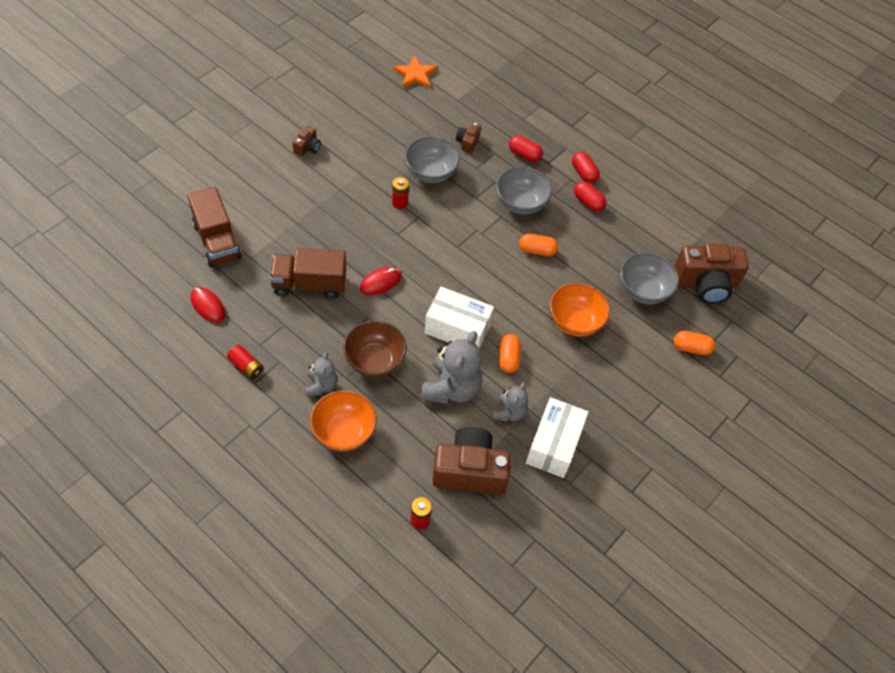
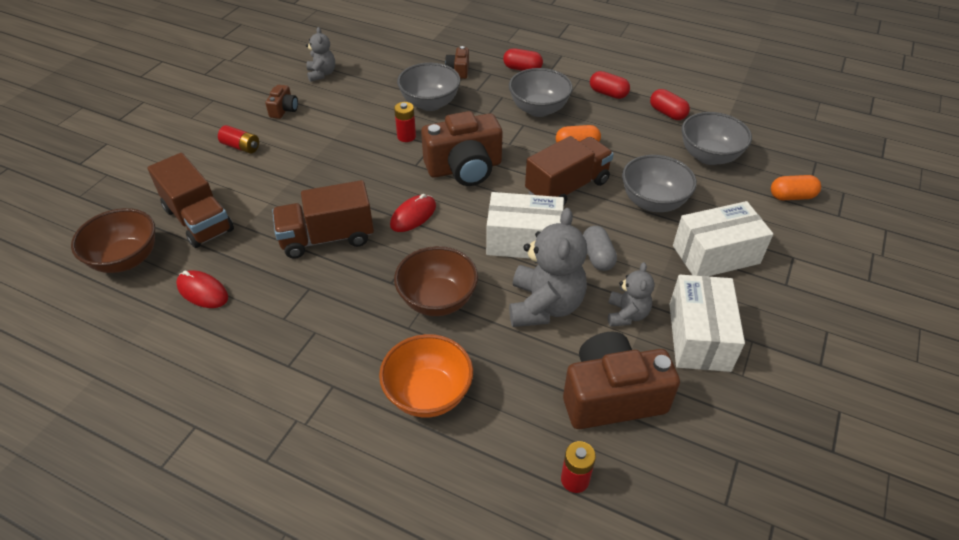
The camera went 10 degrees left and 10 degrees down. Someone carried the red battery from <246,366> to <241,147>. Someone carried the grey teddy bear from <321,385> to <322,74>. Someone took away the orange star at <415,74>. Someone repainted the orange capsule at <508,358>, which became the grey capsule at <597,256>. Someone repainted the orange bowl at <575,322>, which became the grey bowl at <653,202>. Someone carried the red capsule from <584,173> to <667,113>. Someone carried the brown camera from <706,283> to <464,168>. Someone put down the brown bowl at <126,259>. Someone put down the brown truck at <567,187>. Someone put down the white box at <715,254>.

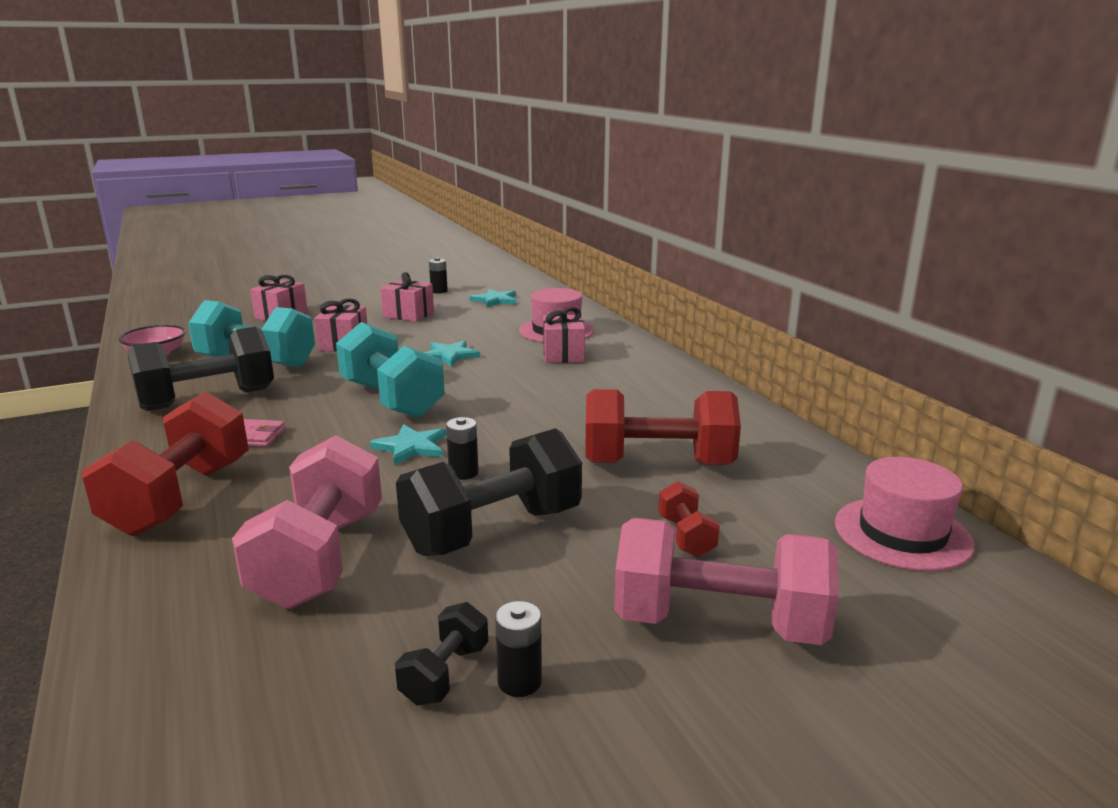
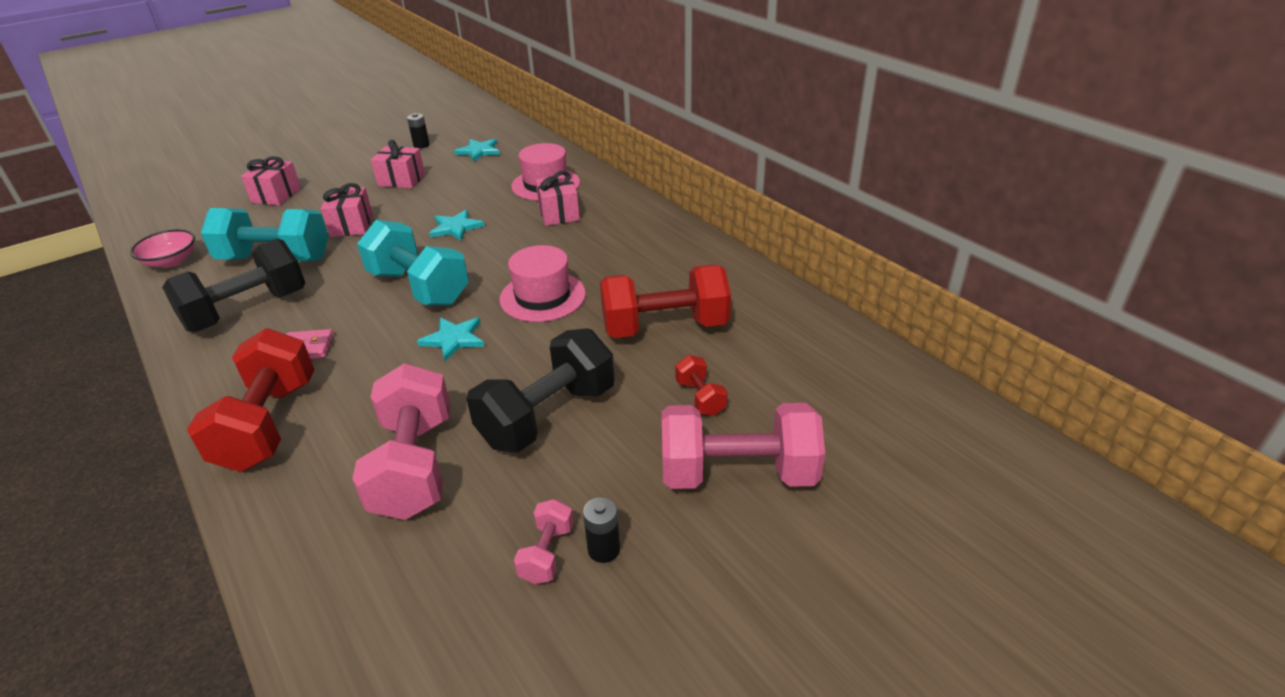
The camera went 10 degrees left and 15 degrees up. Someone repainted the black dumbbell at <445,674>, which became the pink dumbbell at <547,553>. Someone took away the black battery at <463,473>. Someone carried the pink hat from <902,533> to <542,296>.

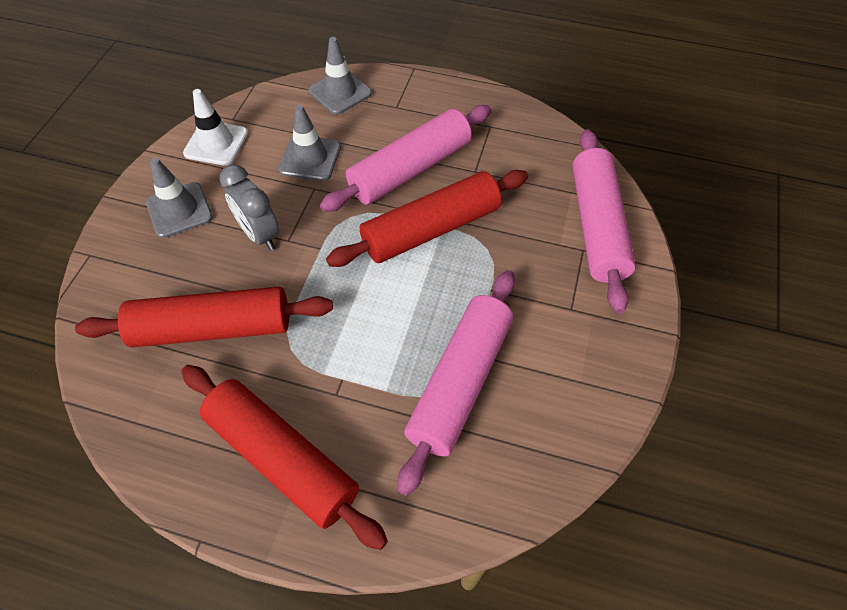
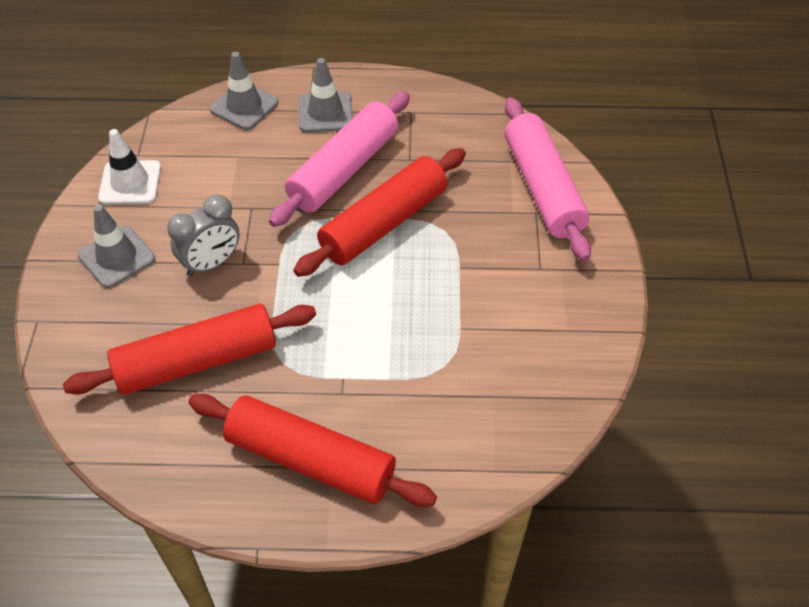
The camera went 15 degrees left and 5 degrees down. Someone rotated the grey clock at <260,234> by 75 degrees counterclockwise. Someone carried the grey traffic cone from <310,158> to <325,112>. Someone took away the pink rolling pin at <460,382>.

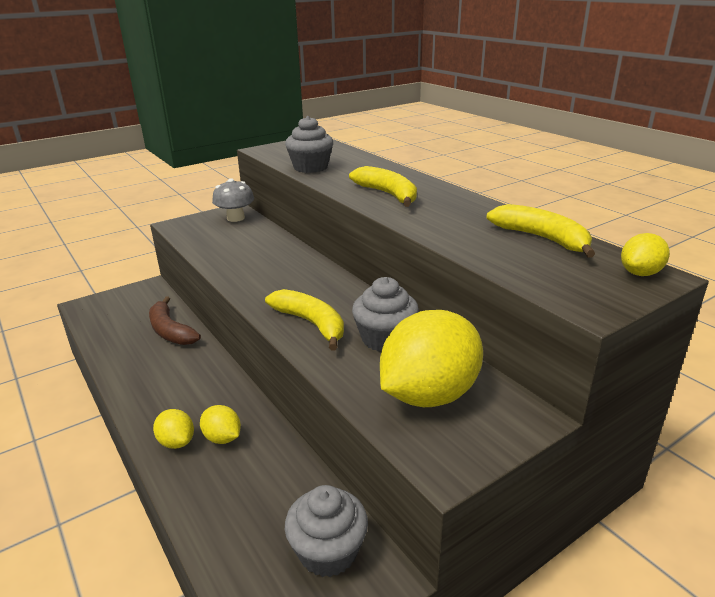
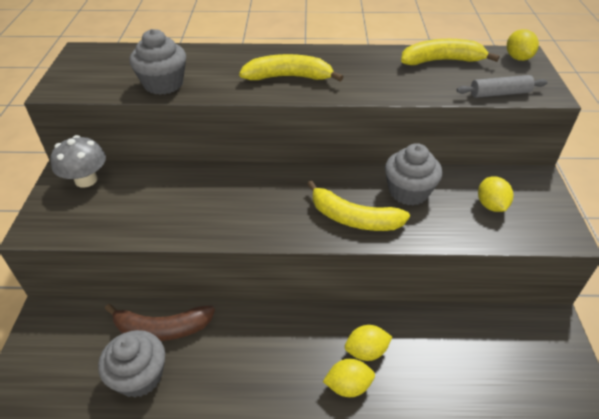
The camera went 55 degrees left and 15 degrees up. Someone rotated the yellow banana at <311,324> by 150 degrees counterclockwise. Someone carried the grey cupcake from <328,551> to <139,376>. Someone scaled the yellow lemon at <429,395> by 0.47. Someone put down the grey rolling pin at <499,93>.

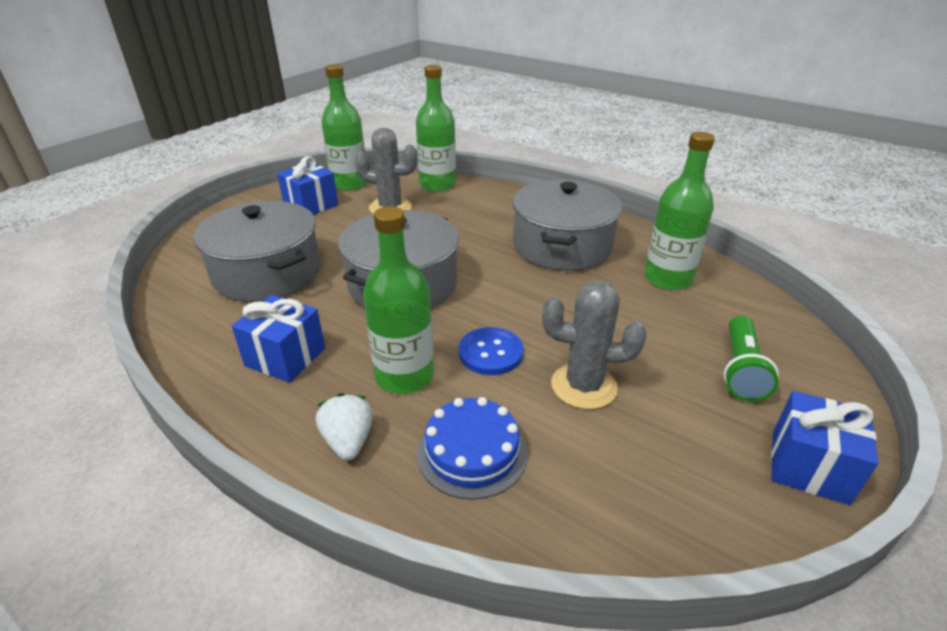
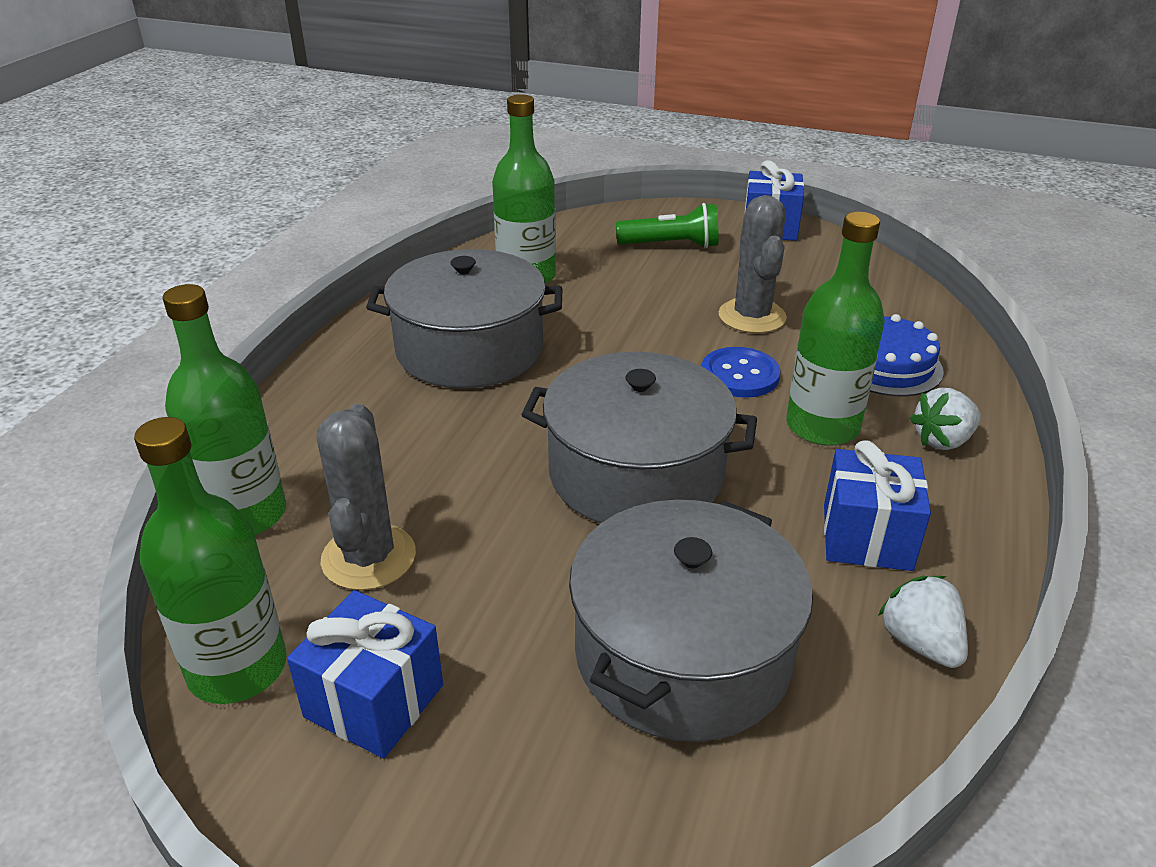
The camera went 105 degrees left and 0 degrees up. Someone put down the white strawberry at <920,643>.

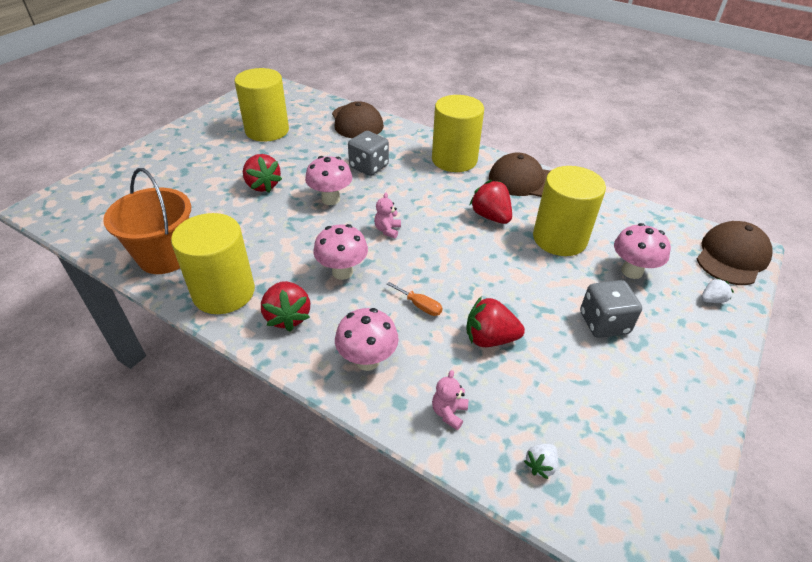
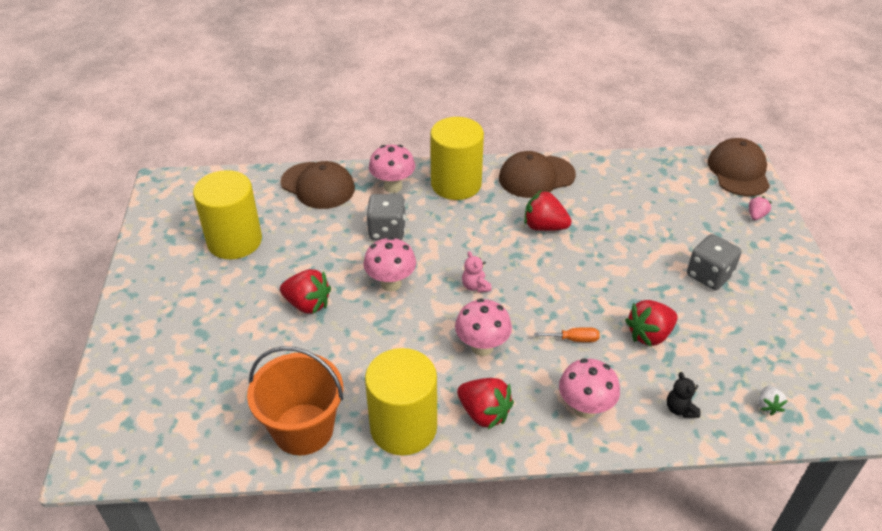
The camera went 35 degrees left and 0 degrees up. Someone repainted the pink teddy bear at <449,412>, which became the black teddy bear at <680,409>. Someone took away the yellow cylinder at <559,239>. Someone carried the pink mushroom from <632,271> to <393,186>. Someone repainted the white strawberry at <712,300>, which became the pink strawberry at <756,215>.

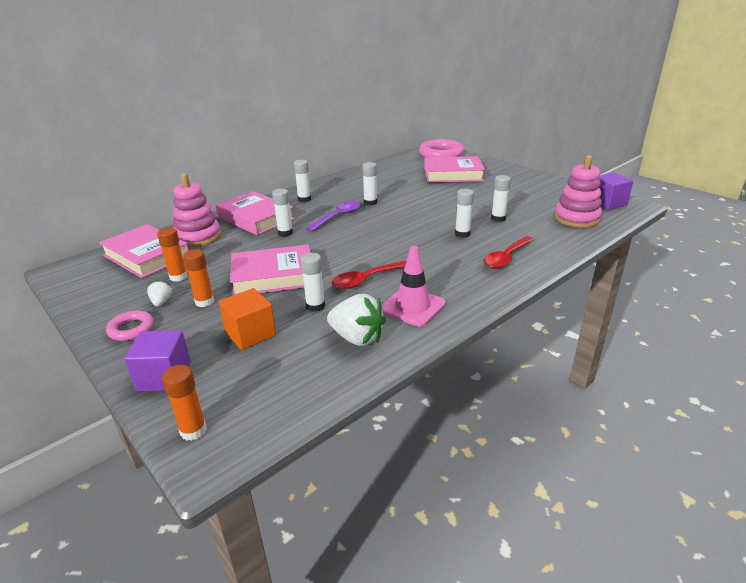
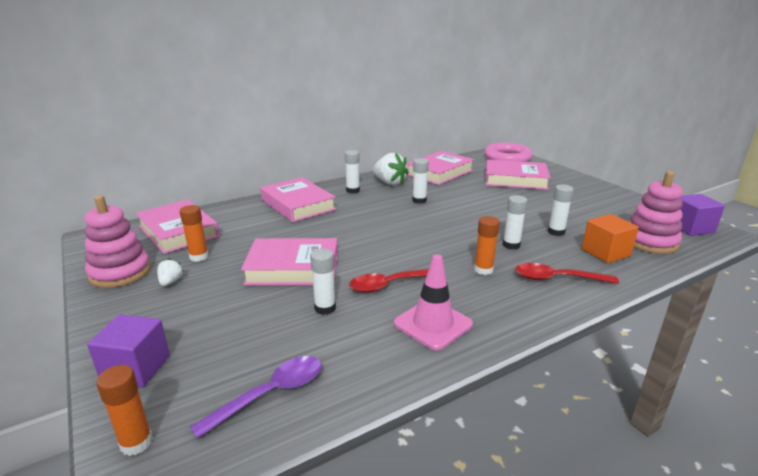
The camera went 10 degrees right and 5 degrees down. Someone took away the pink ring at <131,329>. Someone carried the pink stacking toy from <198,237> to <120,272>. Someone carried the orange glue stick from <204,302> to <483,270>. Someone carried the orange cube from <250,334> to <605,252>. Someone took away the white glue stick at <285,233>. Someone carried the purple spoon from <338,217> to <271,394>. Someone carried the white strawberry from <357,338> to <389,183>. Someone rotated the red spoon at <506,258> by 45 degrees clockwise. Someone put down the pink book at <439,172>.

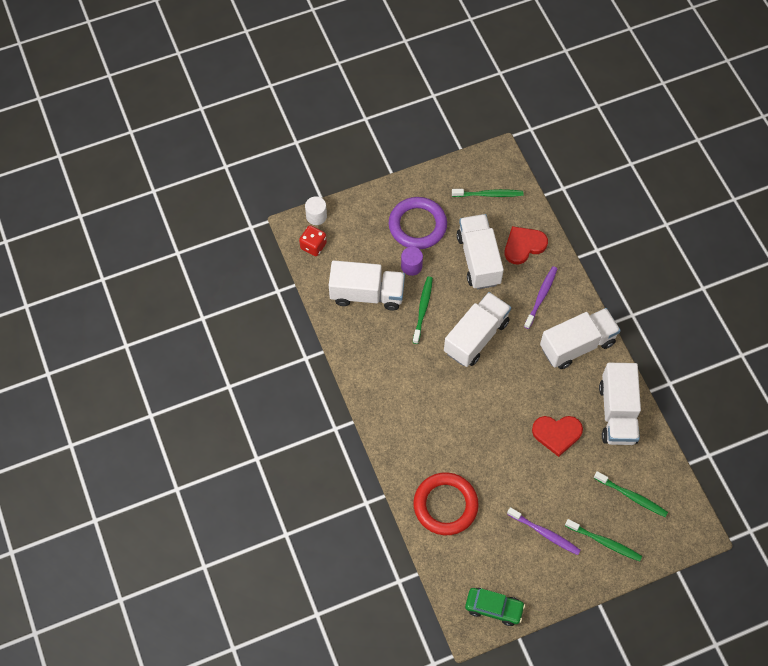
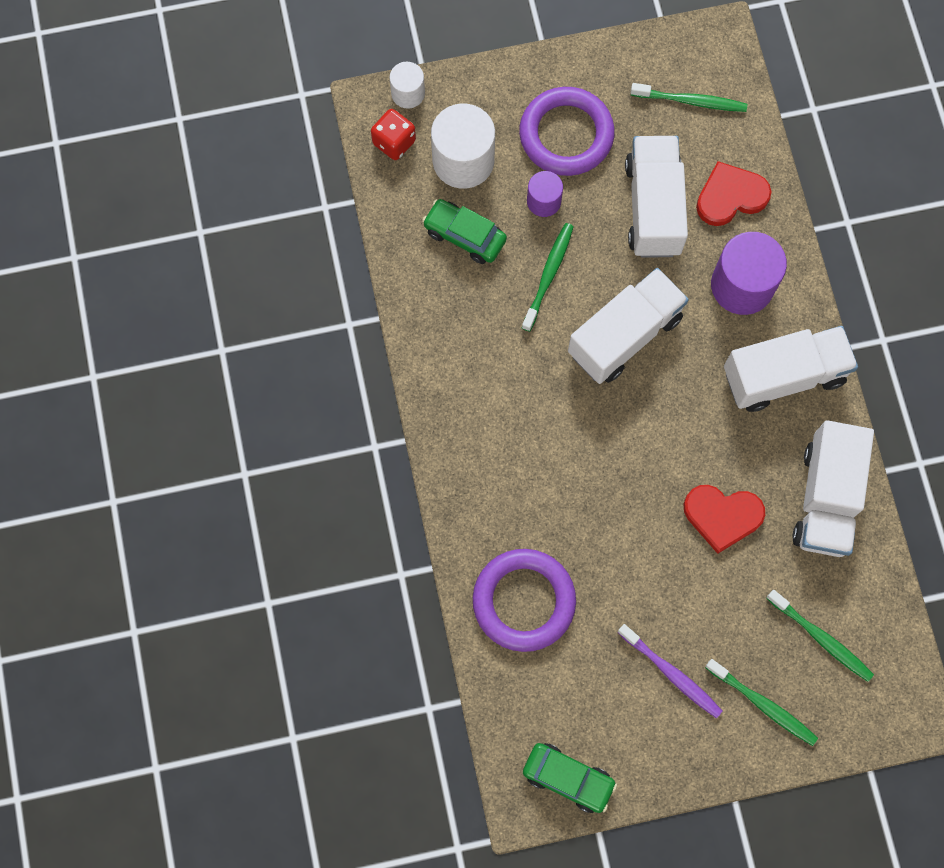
The camera went 10 degrees right and 10 degrees up. Someone swapped the white truck at <367,294> for the green car at <464,236>. Someone repainted the red ring at <445,505>, which became the purple ring at <524,601>. Someone swapped the purple toothbrush at <541,296> for the purple cylinder at <742,285>. Someone put down the white cylinder at <463,160>.

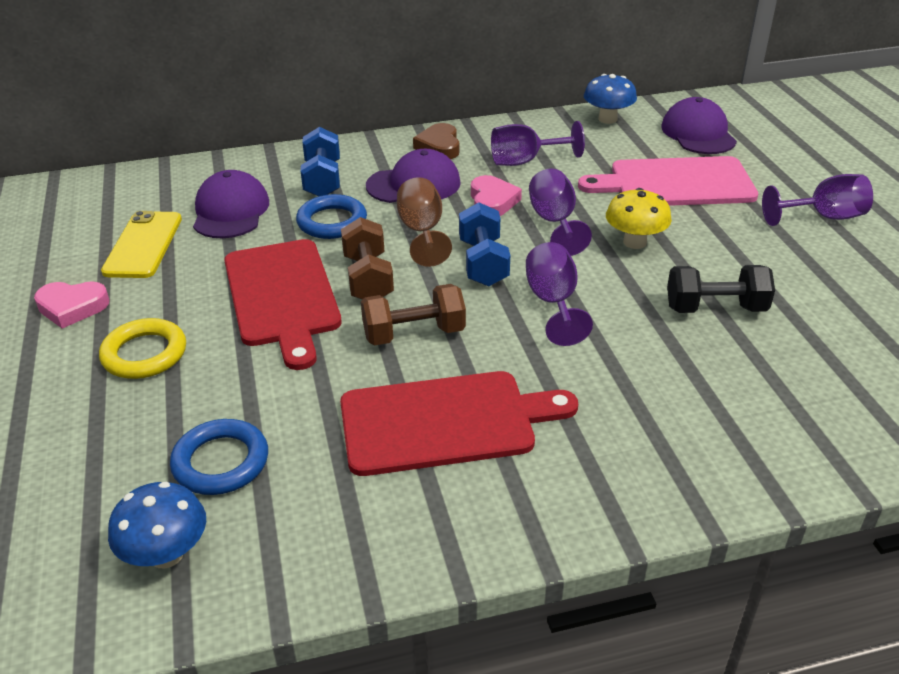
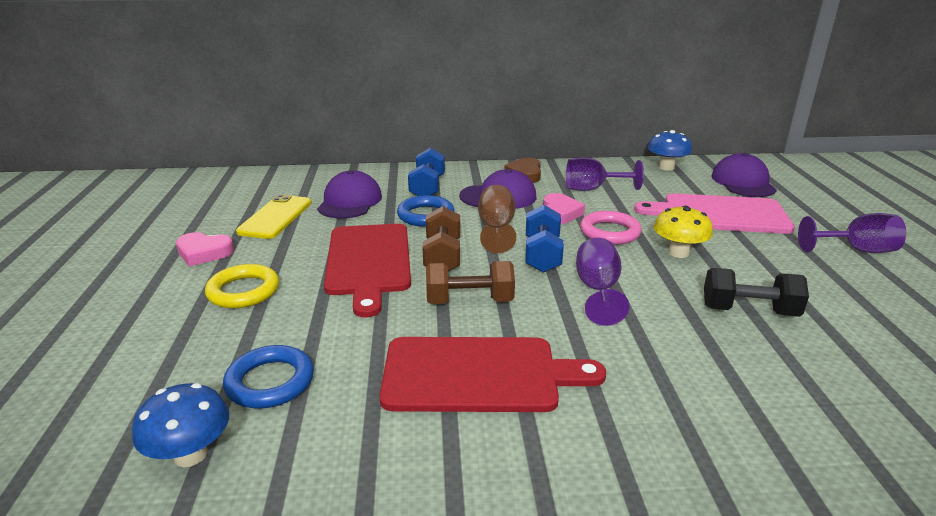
The camera went 10 degrees right and 10 degrees down. Someone swapped the purple goblet at <554,222> for the pink ring at <609,232>.

